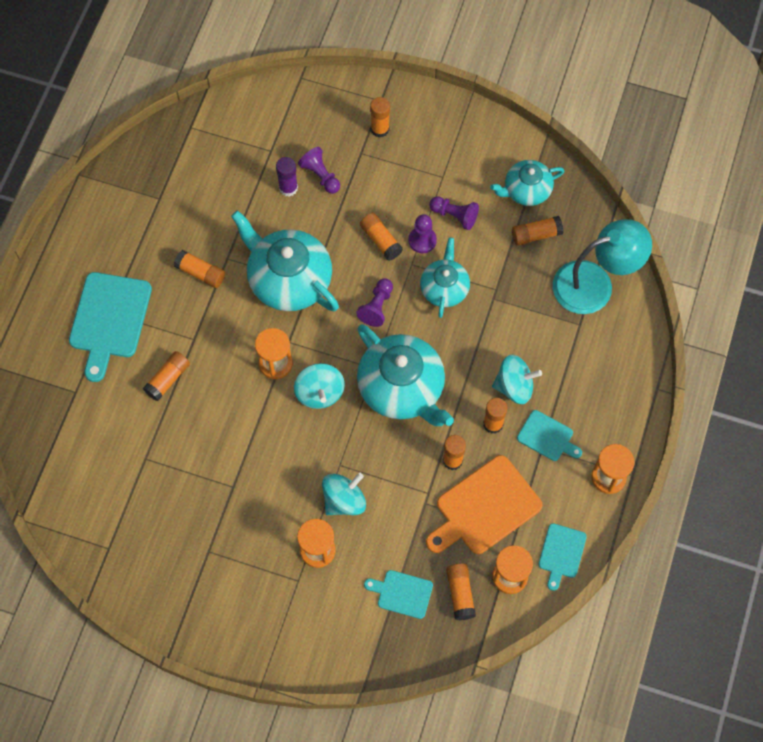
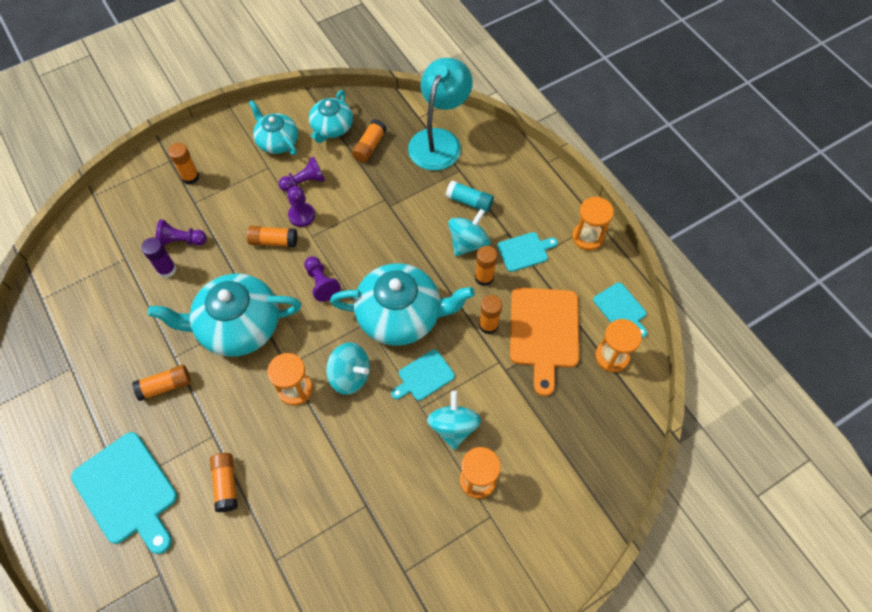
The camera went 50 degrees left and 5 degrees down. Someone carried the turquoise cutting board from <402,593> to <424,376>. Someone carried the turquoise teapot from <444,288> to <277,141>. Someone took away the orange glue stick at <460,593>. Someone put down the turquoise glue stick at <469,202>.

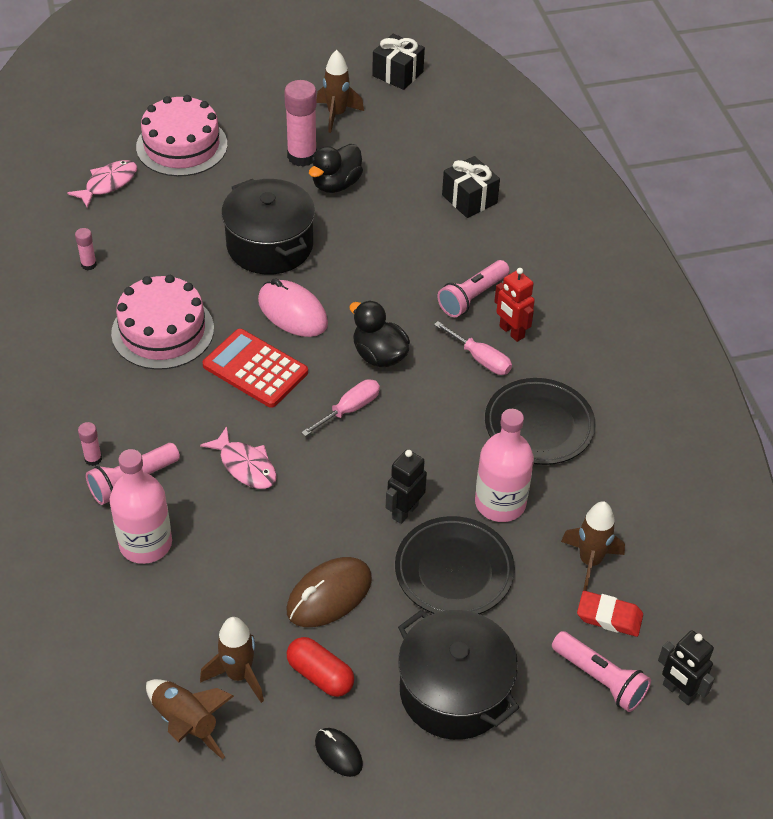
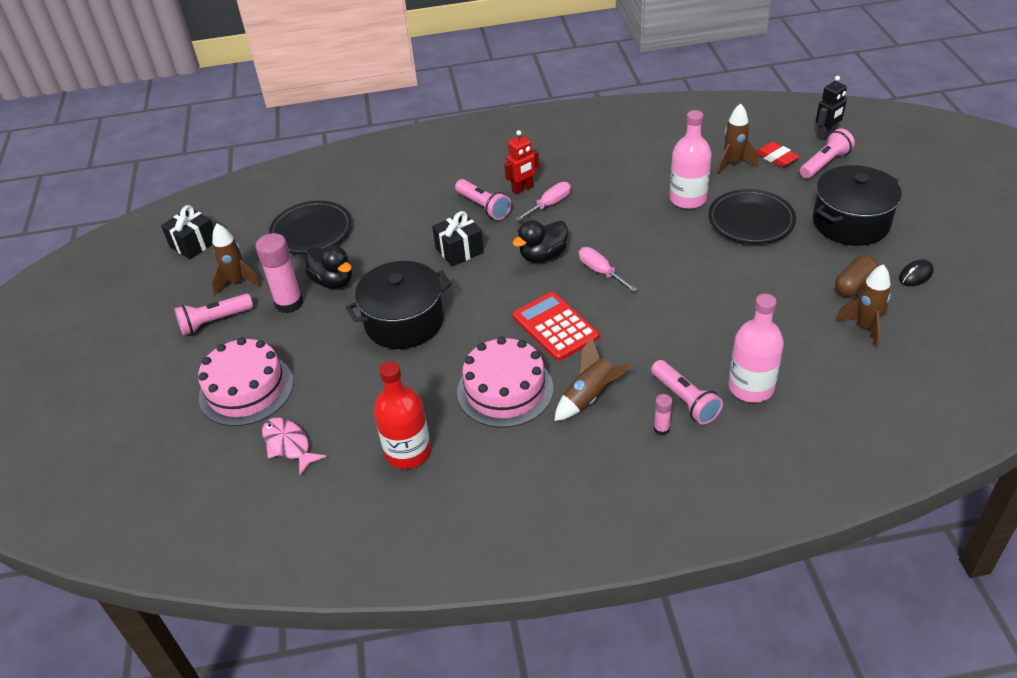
The camera went 80 degrees left and 5 degrees down. Someone swapped the pink glue stick at <89,265> for the red bottle at <408,452>. Someone carried the brown rocket from <186,723> to <590,397>. Someone took away the pink fish at <245,466>. Someone rotated the red calculator at <255,369> by 105 degrees clockwise. Someone took away the pink mouse at <292,312>. Someone took away the brown mouse at <329,595>. Someone repainted the red capsule at <320,675>, which became the brown capsule at <854,284>. Someone took away the black robot at <405,511>. Someone carried the black gift from <469,199> to <459,250>. Someone carried the black plate from <539,426> to <311,232>. Someone rotated the red eraser at <609,617> by 60 degrees counterclockwise. Someone put down the pink flashlight at <214,321>.

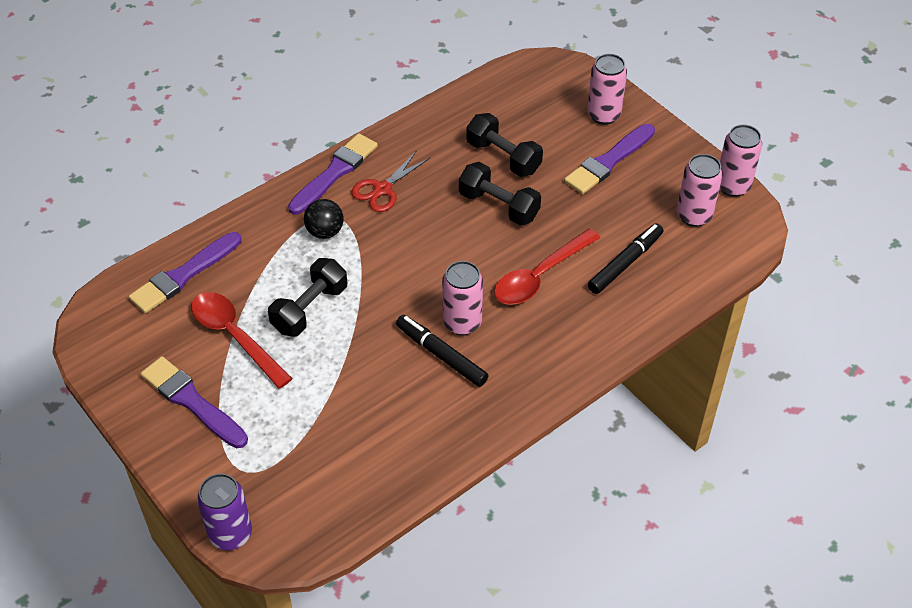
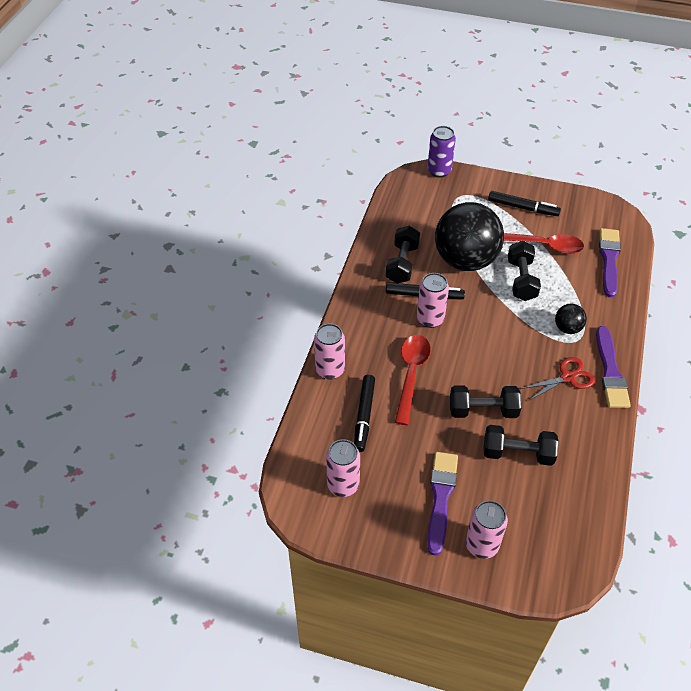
The camera went 145 degrees right and 0 degrees up. Someone swapped the purple brush at <192,401> for the black marker at <522,207>. Someone rotated the red scissors at <382,189> by 60 degrees clockwise. Someone carried the pink can from <732,186> to <330,370>. Someone put down the black dumbbell at <402,264>. Someone put down the black ball at <465,260>.

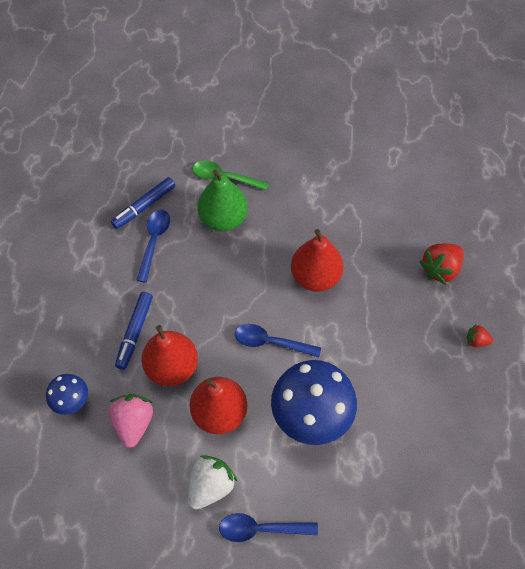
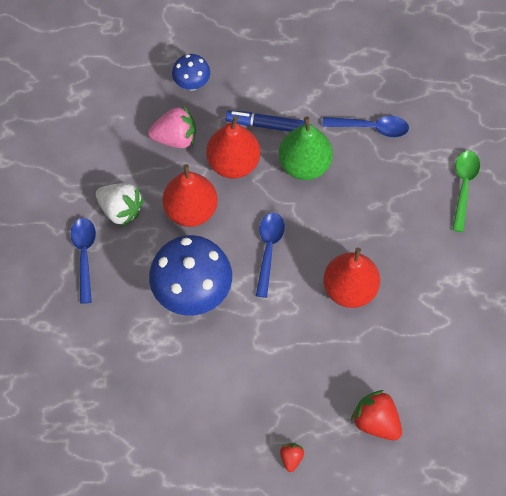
The camera went 85 degrees right and 5 degrees up. Someone took away the blue marker at <144,206>. Someone carried the green pear from <223,219> to <304,164>.

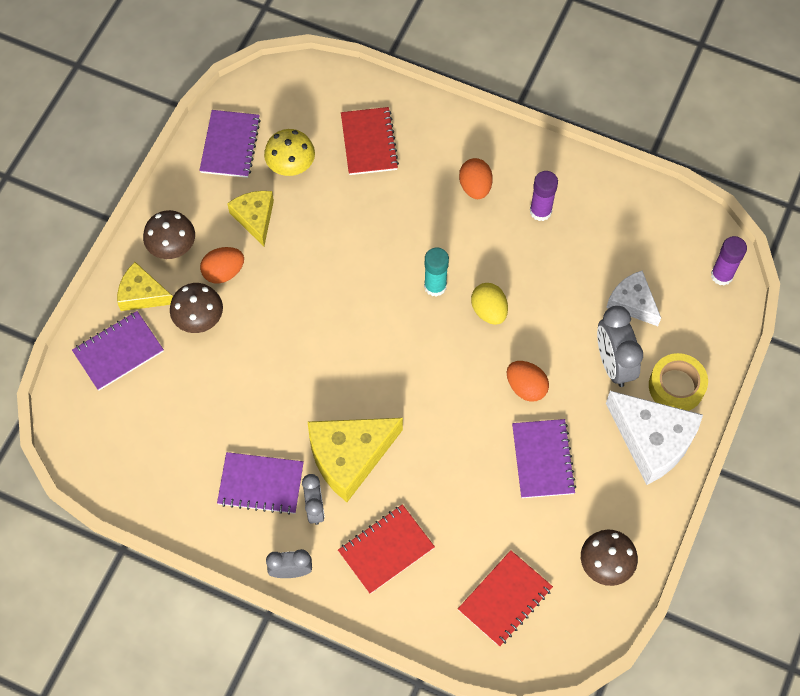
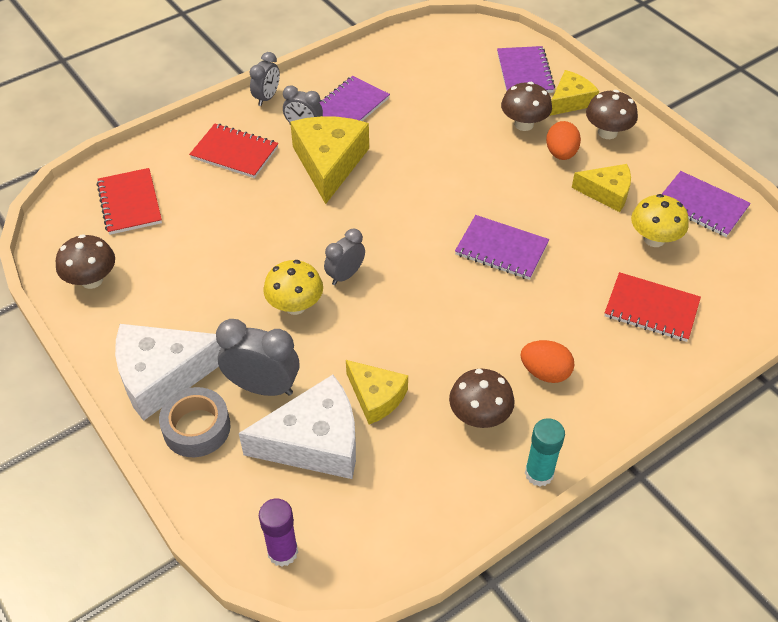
The camera went 120 degrees right and 15 degrees down. Someone rotated the red notebook at <386,550> by 60 degrees counterclockwise. Someone carried the turquoise glue stick from <435,286> to <539,473>. Someone took away the yellow egg at <489,311>. Someone swapped the orange egg at <526,387> for the yellow mushroom at <295,305>. Someone carried the purple notebook from <542,459> to <501,249>. Someone swapped the purple glue stick at <540,211> for the brown mushroom at <479,416>. Someone scaled the white cheese at <632,302> by 1.65. Someone repainted the yellow tape at <676,386>, which became the grey tape at <196,428>. Someone put down the grey clock at <345,275>. Someone put down the yellow cheese at <376,397>.

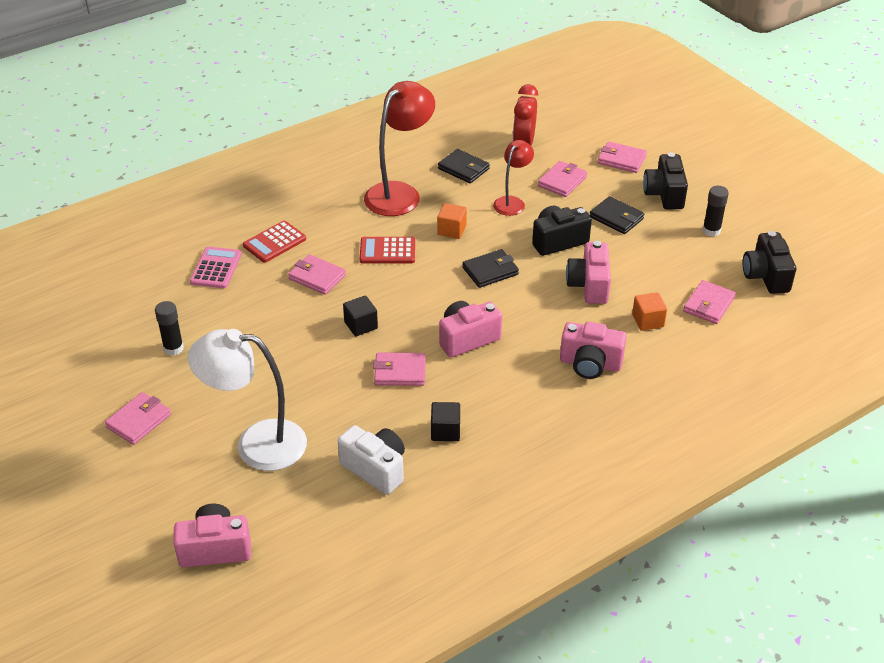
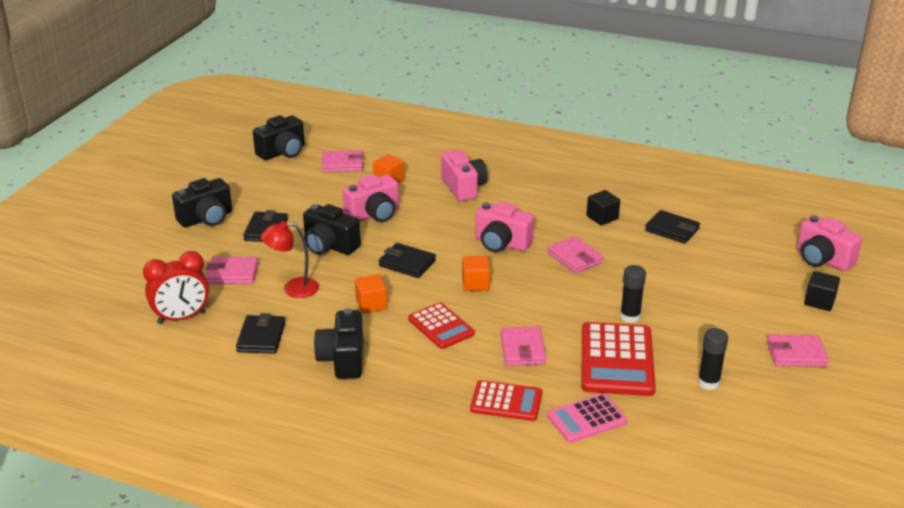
The camera went 125 degrees left and 10 degrees down. Someone took away the white lamp at <256,444>. Someone swapped the white camera at <375,469> for the black wallet at <672,230>. Someone carried the black cube from <361,325> to <819,301>. Someone swapped the red lamp at <400,193> for the black camera at <343,359>. Someone took away the pink wallet at <621,160>. Someone carried the black glue stick from <711,231> to <630,317>. Someone put down the orange cube at <475,284>. Someone put down the red calculator at <616,360>.

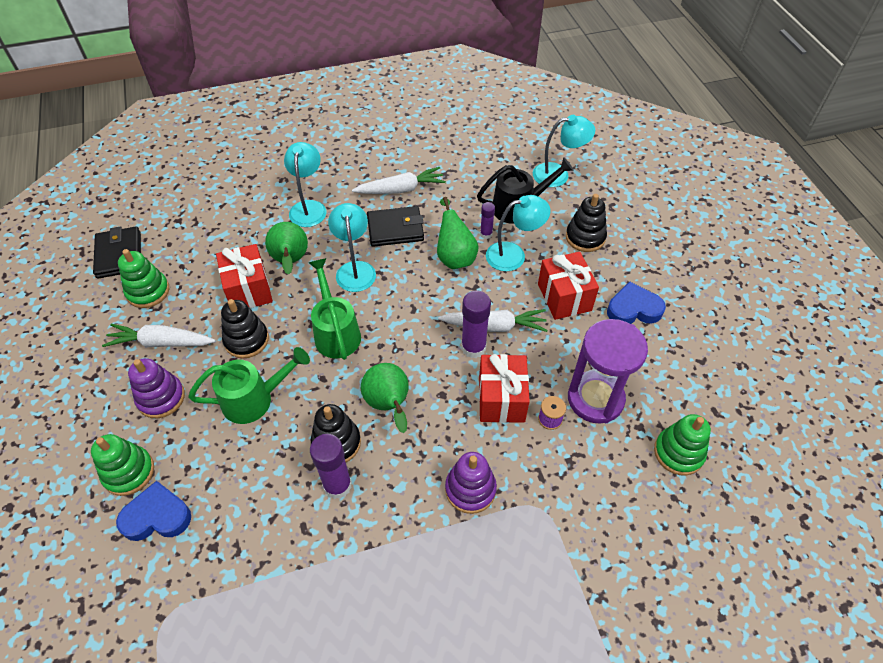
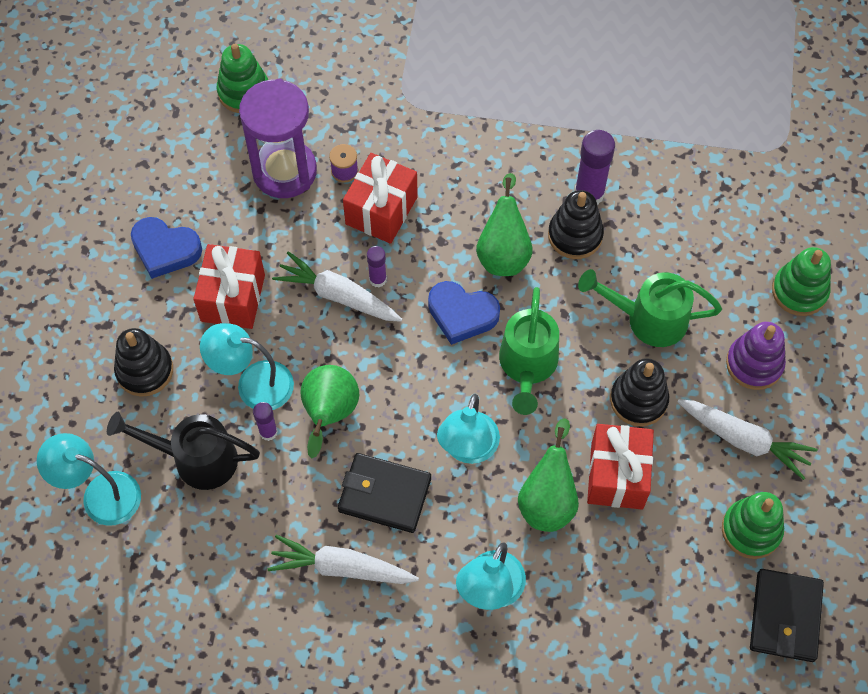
The camera went 155 degrees left and 10 degrees up. Someone carried the blue heart from <157,516> to <462,314>. Someone took away the purple stacking toy at <470,489>. Someone scaled the purple glue stick at <473,348> by 0.56.

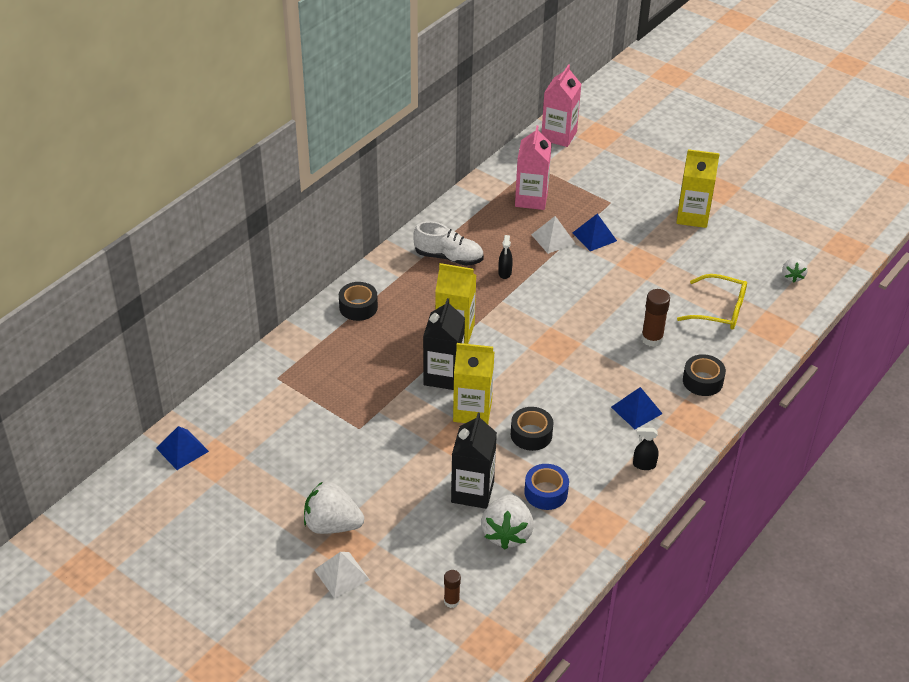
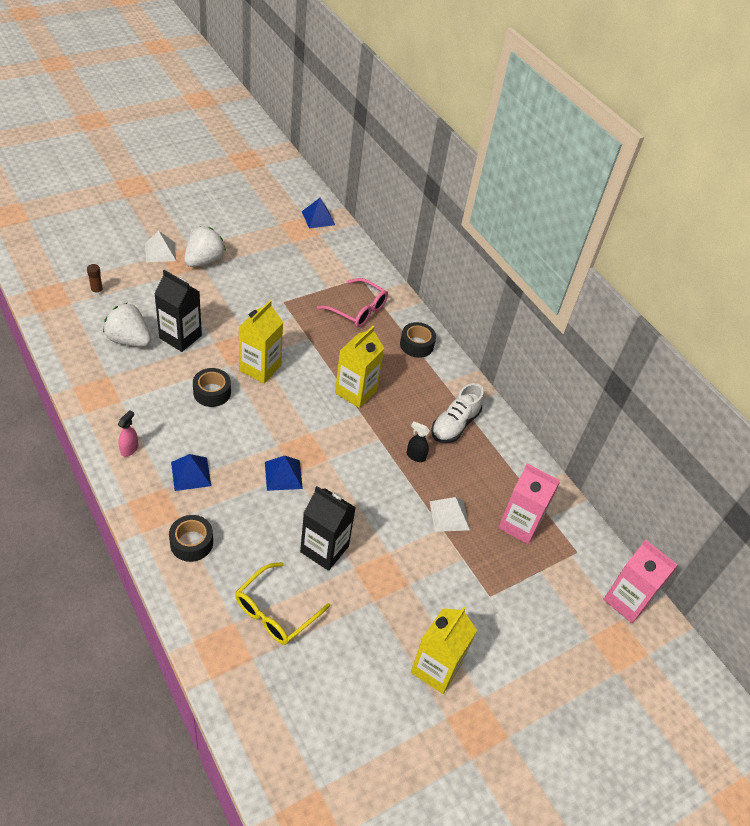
The camera went 105 degrees right and 5 degrees up. Someone carried the black carton from <443,376> to <324,549>. Someone took away the blue tape at <546,492>. Someone carried the blue pyramid from <594,236> to <283,475>. Someone repainted the black spray bottle at <644,465>, which became the pink spray bottle at <129,449>. Someone took away the brown glue stick at <652,339>. Someone took away the white strawberry at <792,276>. Someone put down the pink glasses at <358,310>.

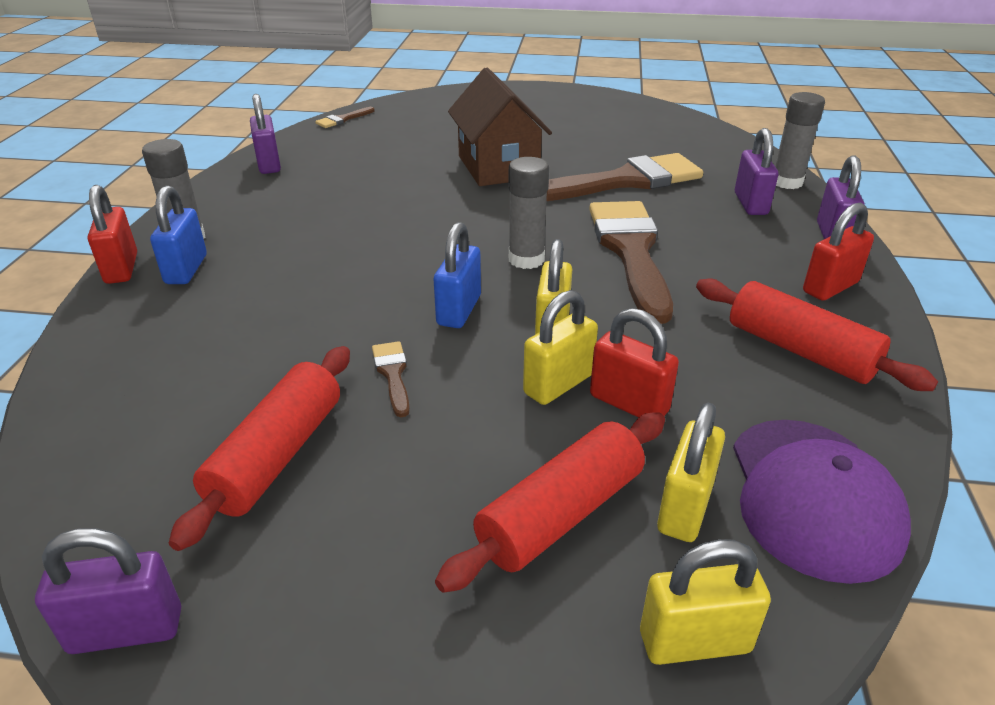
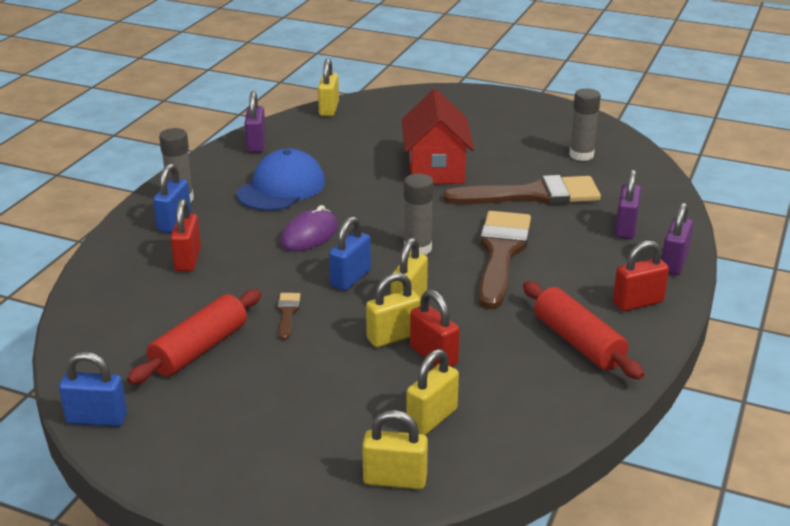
The camera went 15 degrees right and 5 degrees down. Someone repainted the purple padlock at <126,630>, which became the blue padlock at <97,419>. Someone carried the red padlock from <121,268> to <188,260>. Someone swapped the brown brush at <343,119> for the yellow padlock at <329,109>. Someone took away the red rolling pin at <561,514>. Someone repainted the brown house at <498,167>, which became the red house at <436,169>. Someone took away the purple cap at <813,496>. Someone carried the grey glue stick from <787,182> to <581,155>. Someone put down the blue cap at <281,188>. Someone put down the purple mouse at <309,235>.

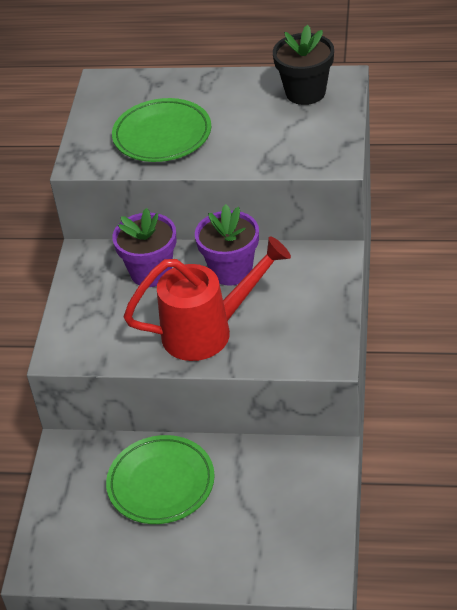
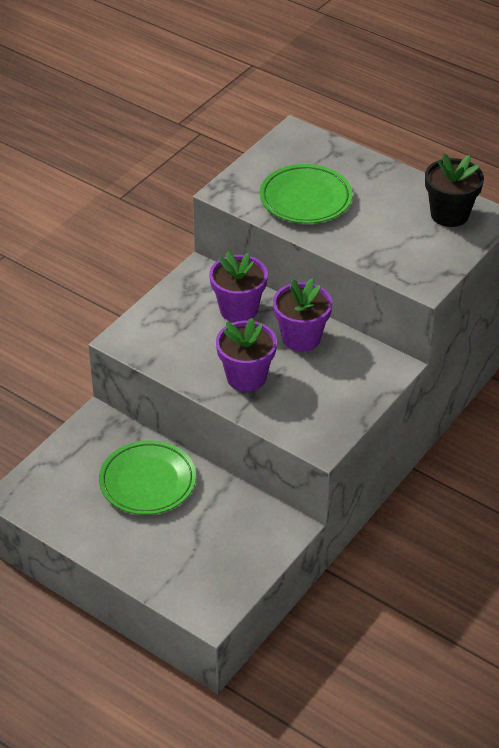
The camera went 25 degrees right and 0 degrees up. Someone swapped the red watering can at <209,331> for the purple flower pot at <246,377>.

